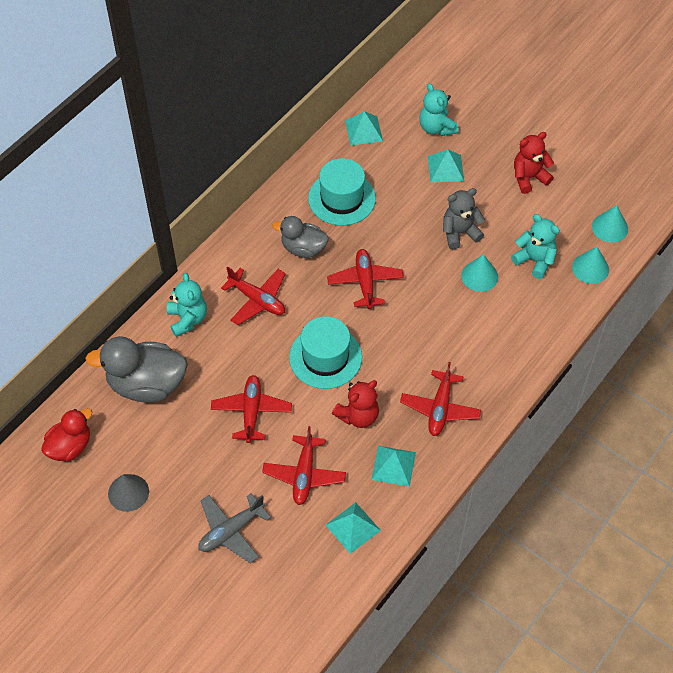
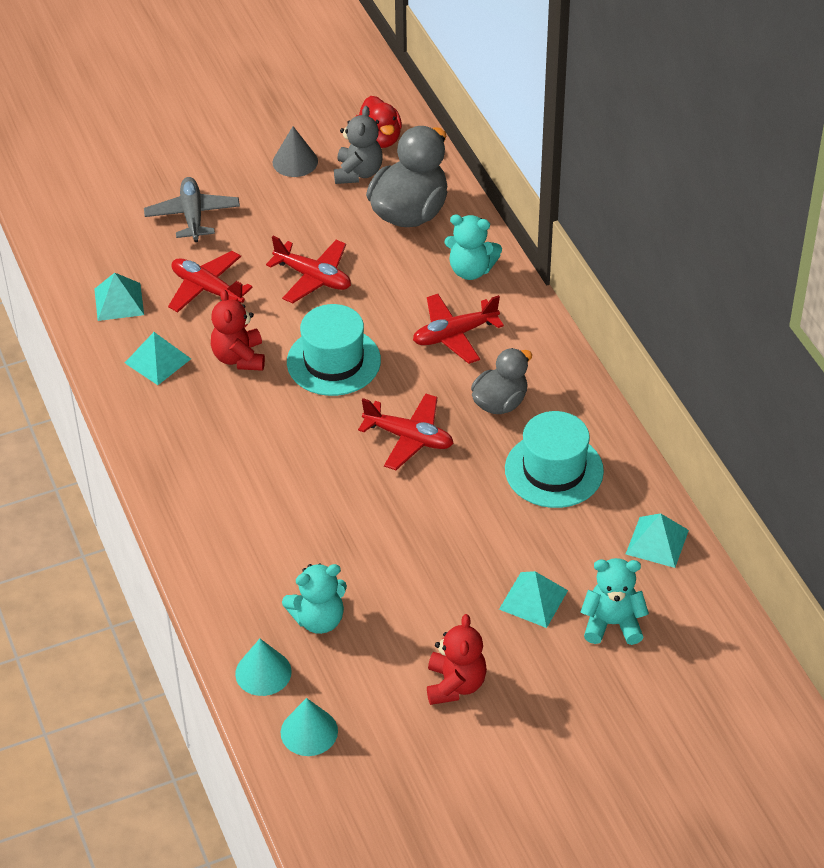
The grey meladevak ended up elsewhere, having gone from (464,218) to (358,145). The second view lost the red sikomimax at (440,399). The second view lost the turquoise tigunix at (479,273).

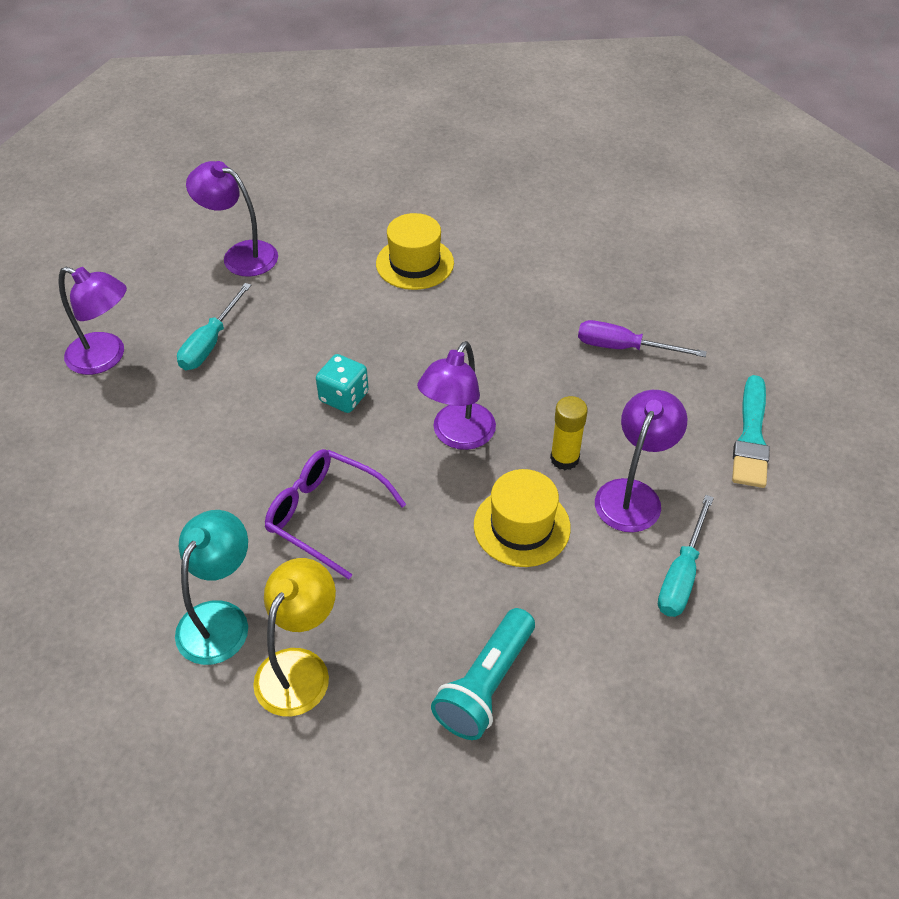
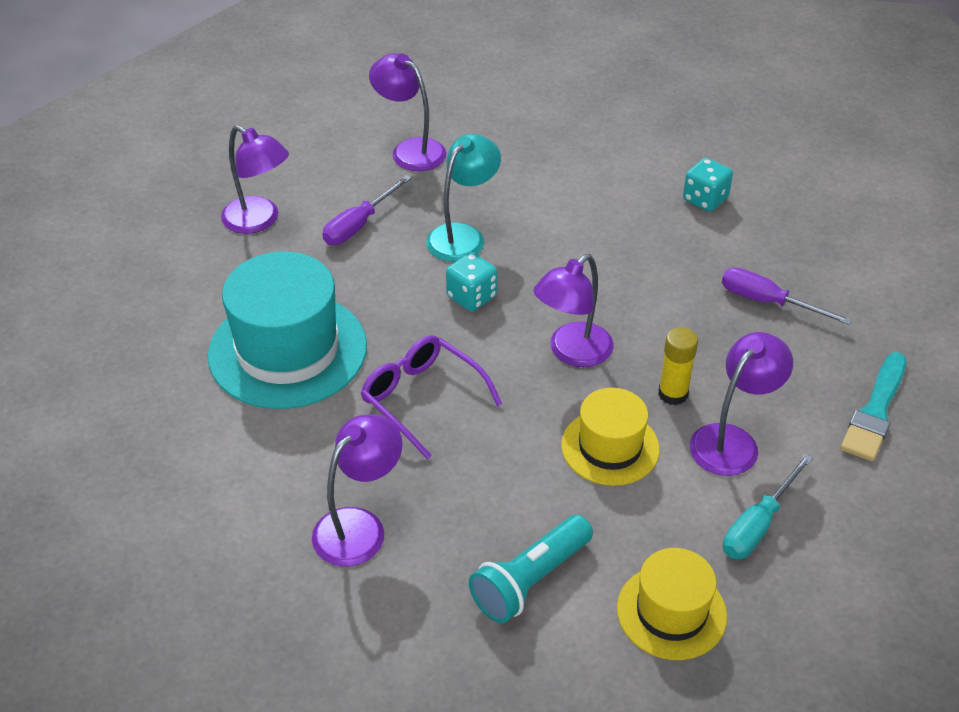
The second view gained the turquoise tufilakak at (287,330). What was the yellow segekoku at (294,637) turned into the purple segekoku at (357,490). What was the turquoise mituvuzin at (214,326) turned into the purple mituvuzin at (367,210). The turquoise segekoku ended up elsewhere, having gone from (211,587) to (463,198). The yellow tufilakak ended up elsewhere, having gone from (415,251) to (672,604). The second view gained the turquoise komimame at (708,185).

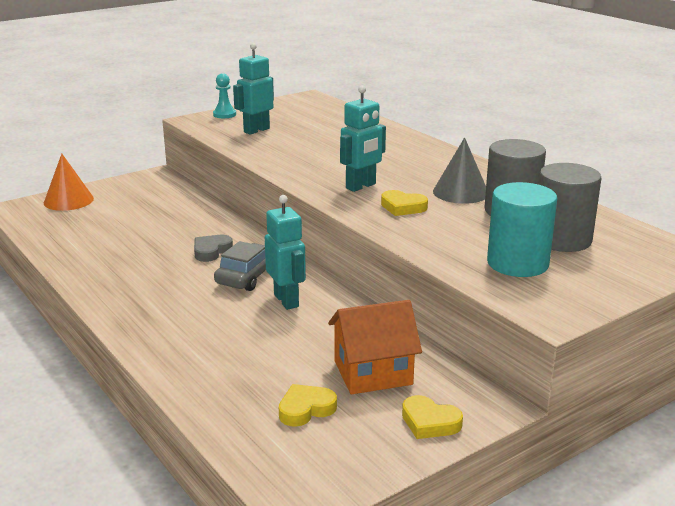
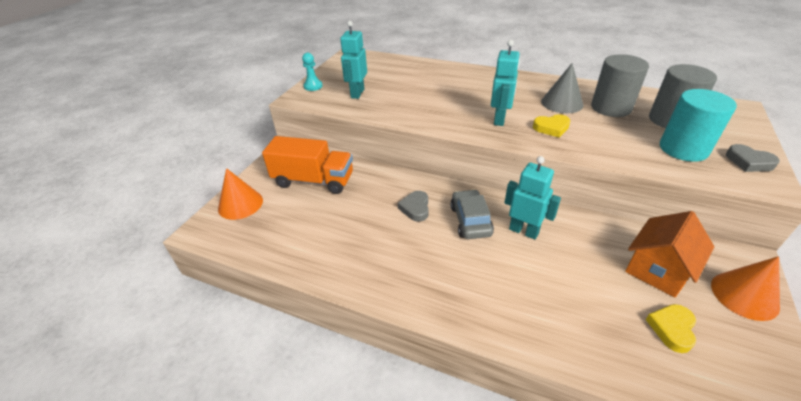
The second view gained the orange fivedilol at (307,165). Where the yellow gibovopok stood at (432,417), the orange tigunix came to stand at (745,288). The second view gained the grey gibovopok at (753,158).

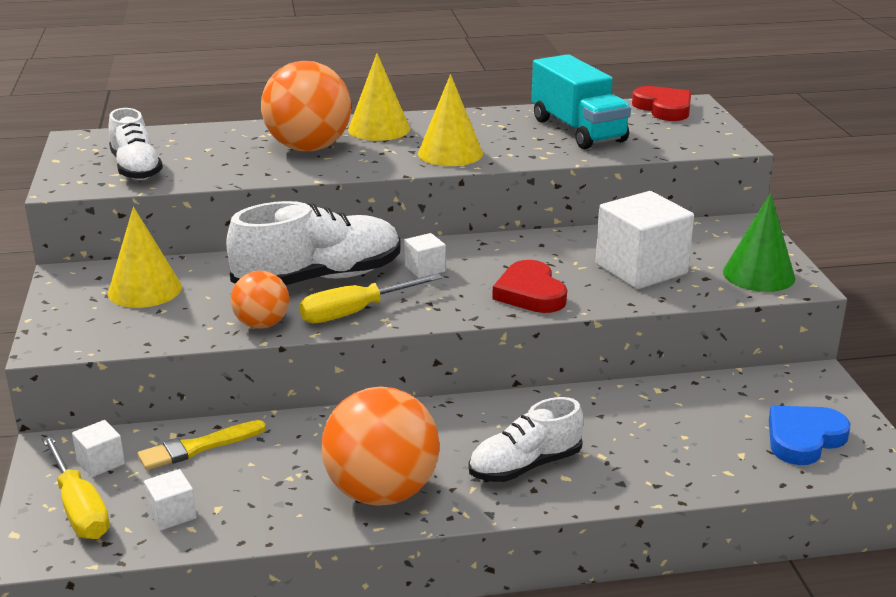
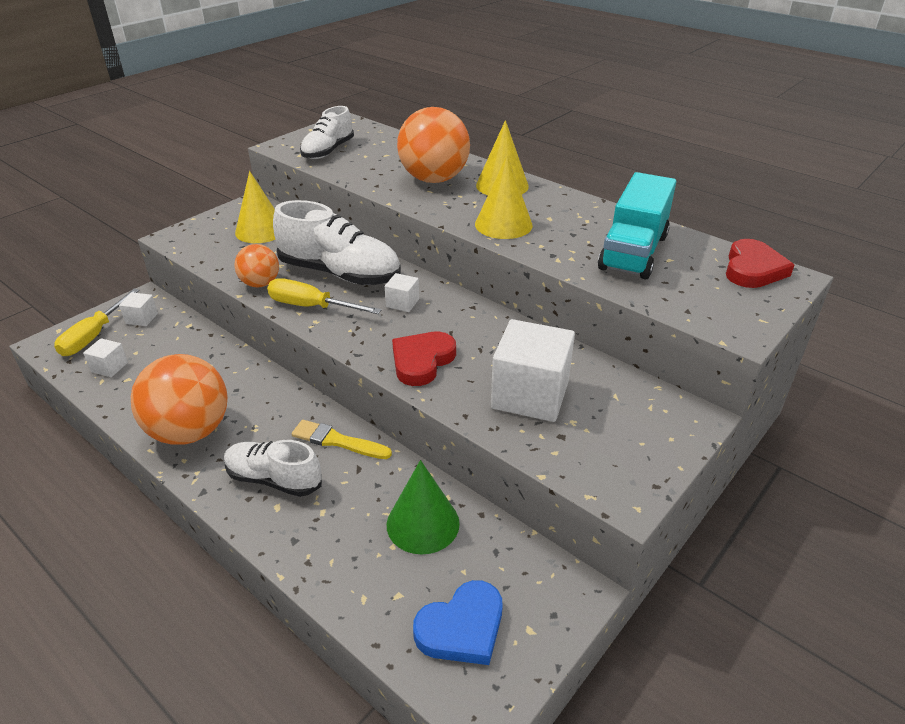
The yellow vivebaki ended up elsewhere, having gone from (202,445) to (342,439). The green tigunix ended up elsewhere, having gone from (759,242) to (423,507). The blue gibovopok at (809,435) ended up facing another way, 135 degrees clockwise from before.

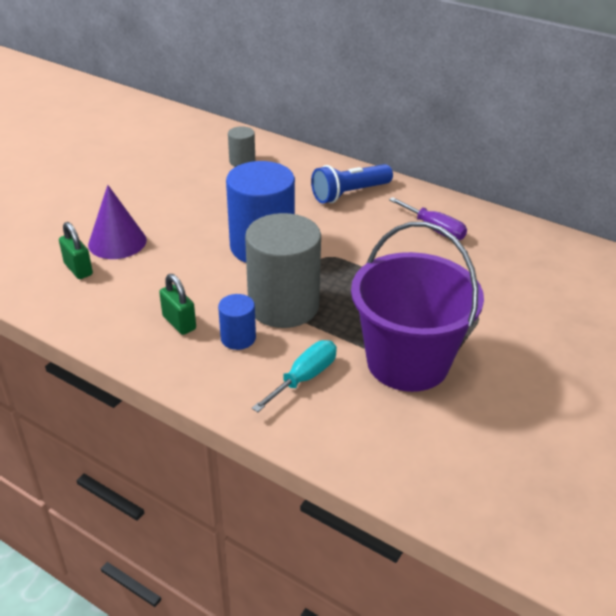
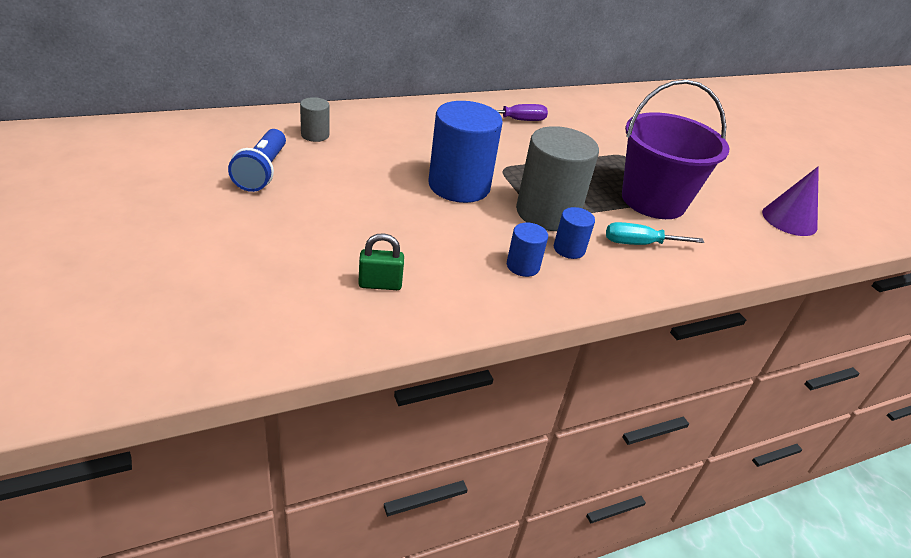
The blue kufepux ended up elsewhere, having gone from (352,183) to (257,160). Where the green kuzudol stood at (177,304), the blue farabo came to stand at (527,250). The turquoise mituvuzin at (294,376) ended up facing another way, 75 degrees counterclockwise from before. The purple tigunix ended up elsewhere, having gone from (117,222) to (790,201).

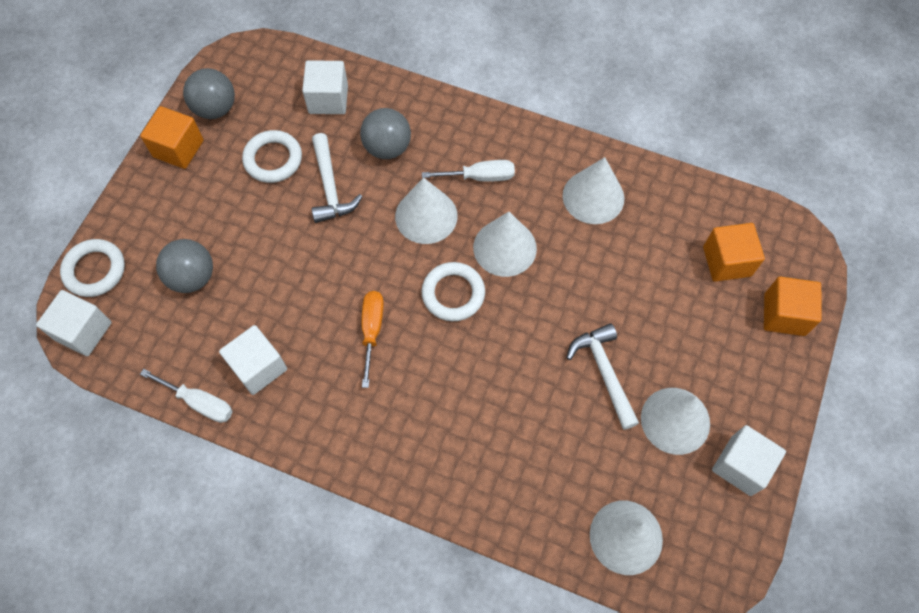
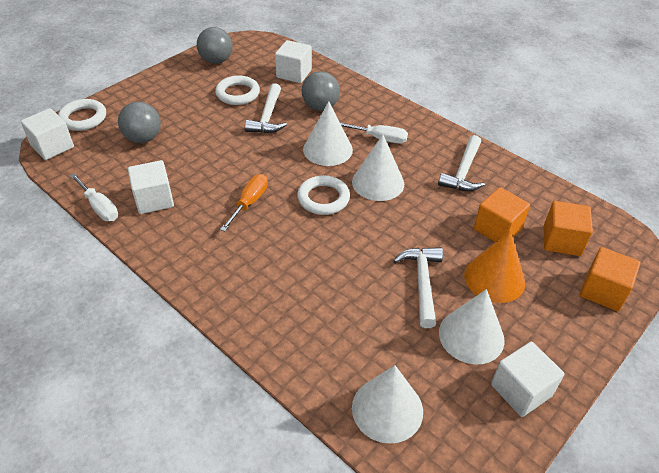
Where the white tigunix stood at (593,190), the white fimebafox came to stand at (461,163). The second view gained the orange tigunix at (494,266). The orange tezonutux ended up elsewhere, having gone from (172,137) to (502,214).

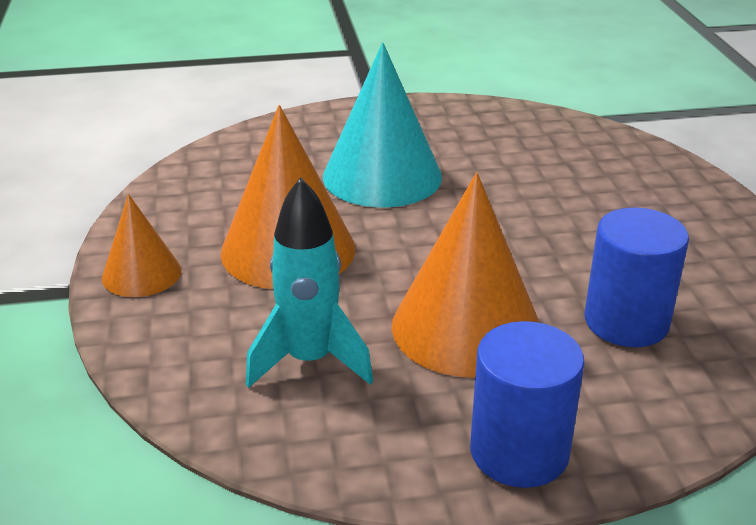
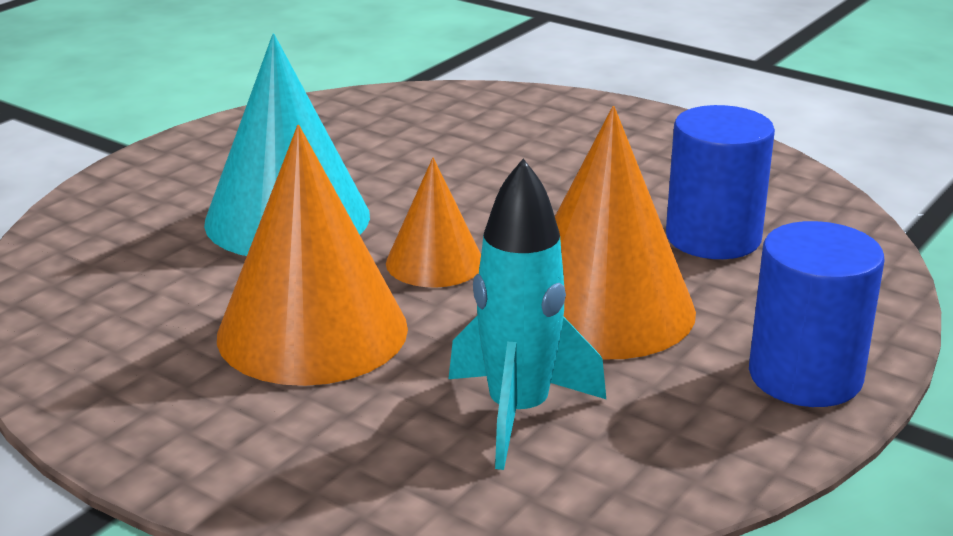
The orange tigunix ended up elsewhere, having gone from (141,245) to (433,223).

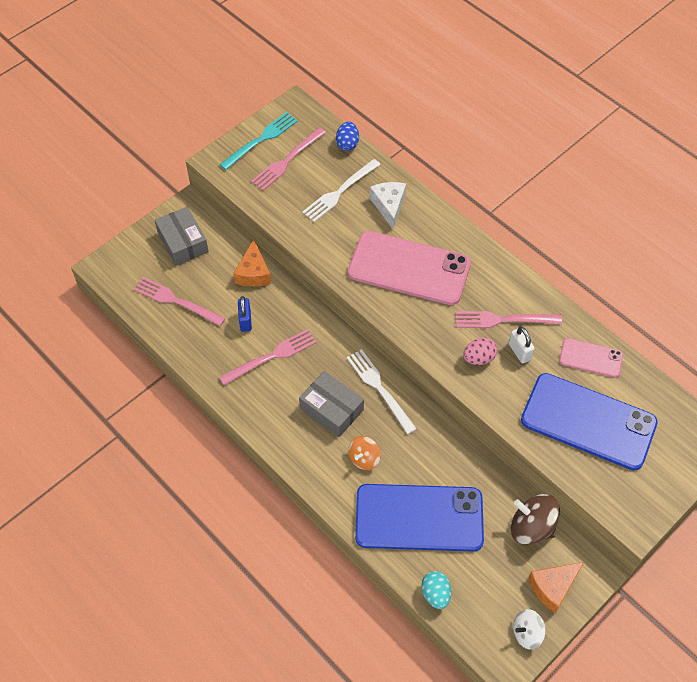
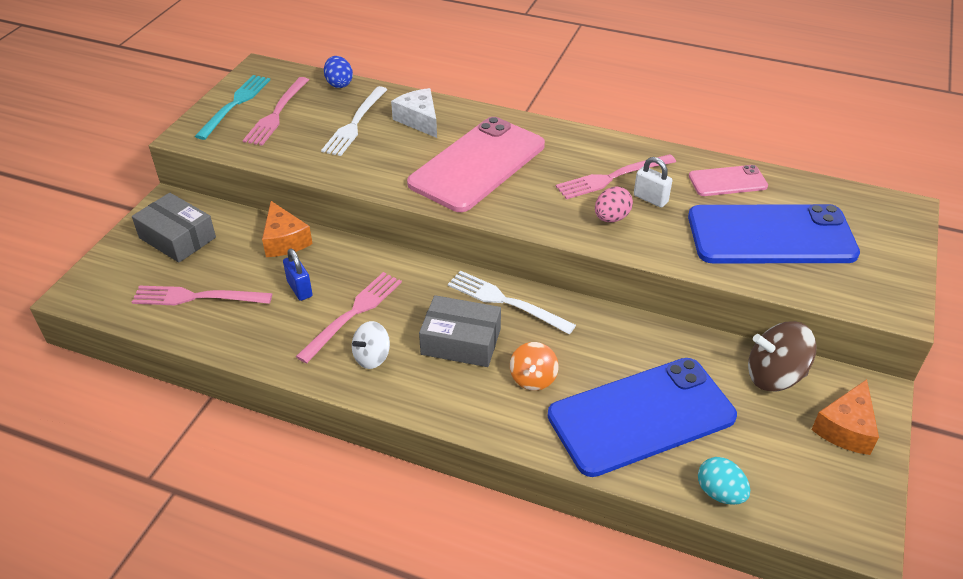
The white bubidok ended up elsewhere, having gone from (529,629) to (371,345). The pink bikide at (409,268) ended up facing another way, 45 degrees counterclockwise from before.

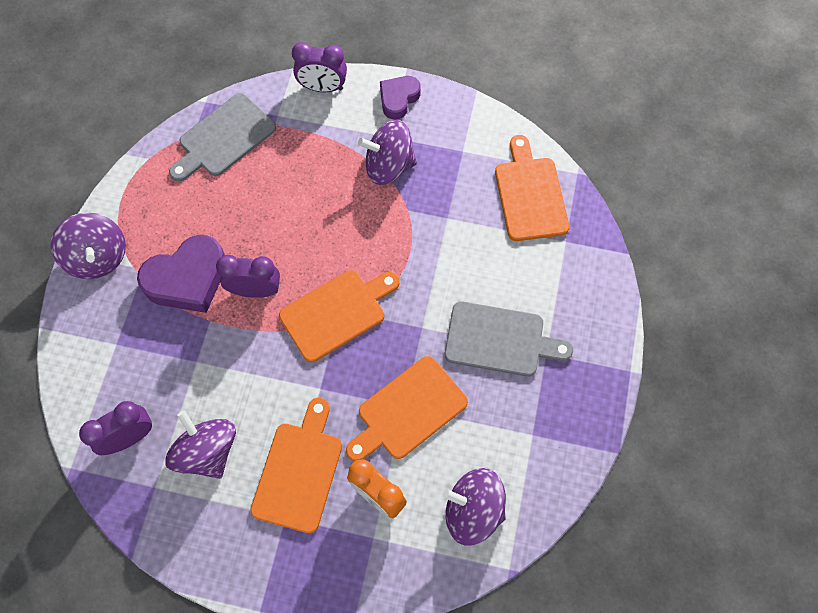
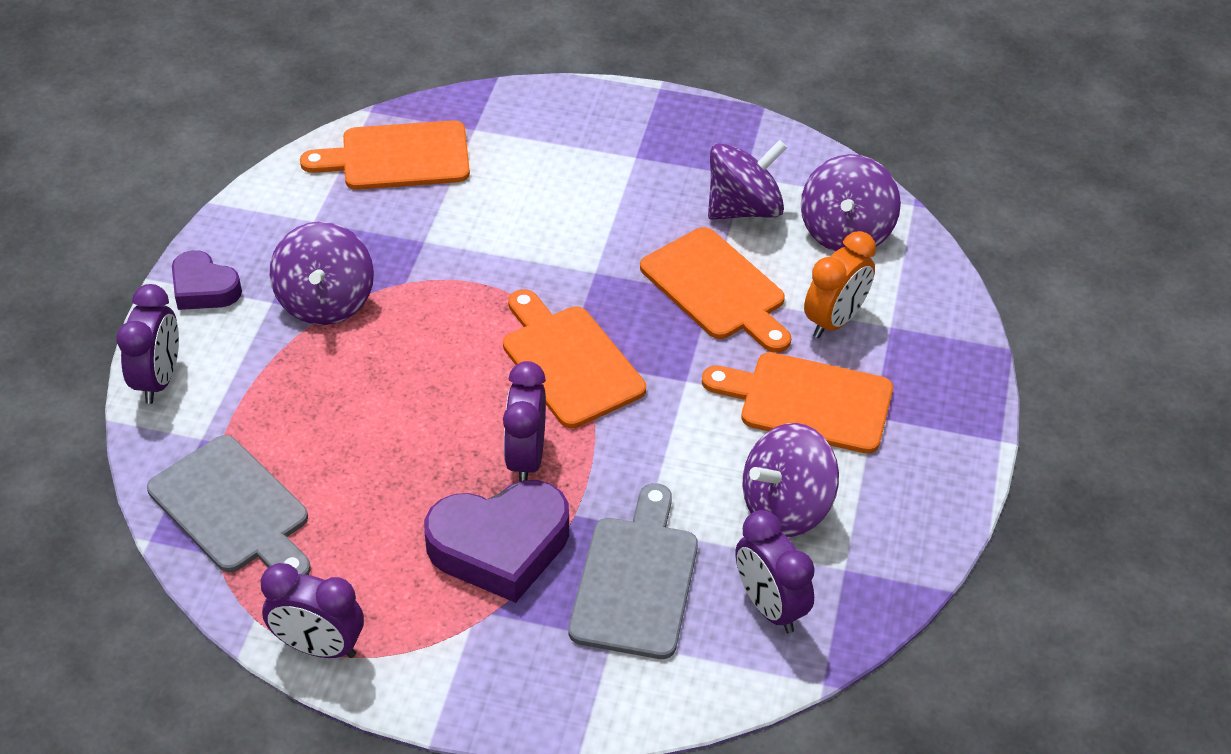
The second view gained the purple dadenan at (312,610). The purple gibovopok at (181,274) ended up facing another way, 105 degrees clockwise from before. The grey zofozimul ended up elsewhere, having gone from (509,338) to (633,571). The purple bubidok ended up elsewhere, having gone from (88,245) to (747,180).

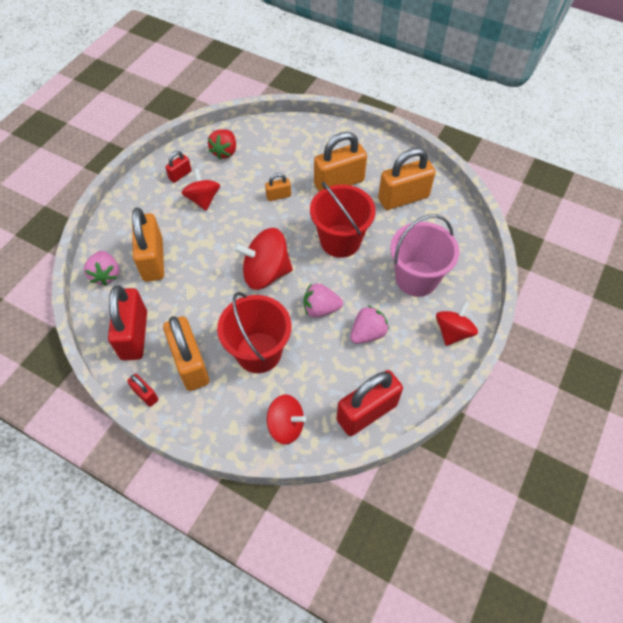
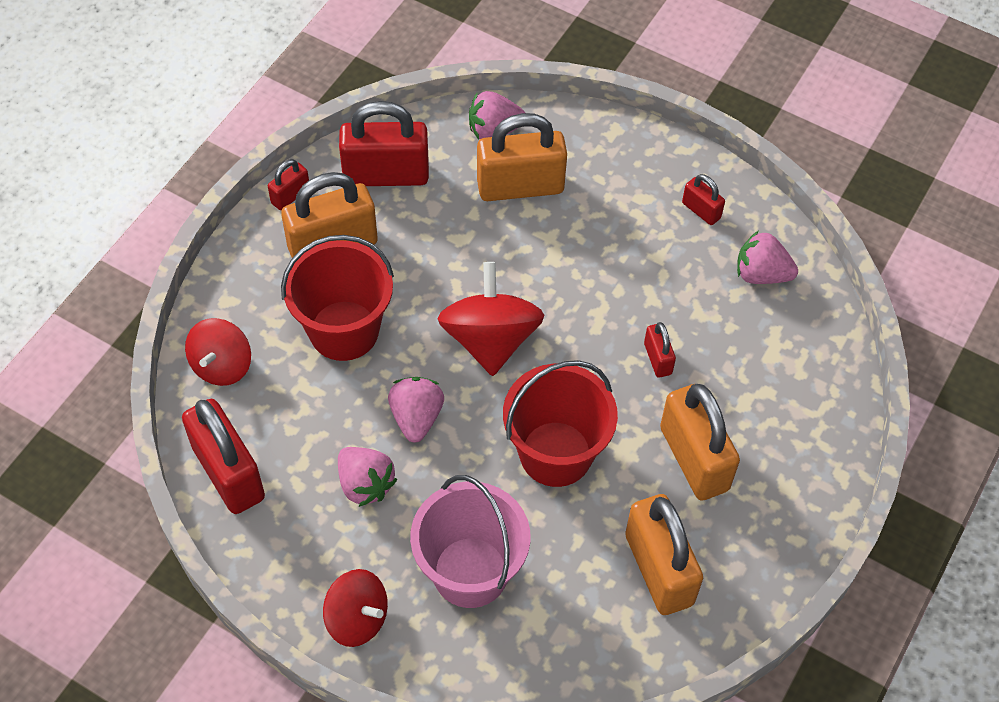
What was the orange kuzudol at (278,187) turned into the red kuzudol at (660,350). What was the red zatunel at (222,144) turned into the pink zatunel at (767,257). The second view lost the red bubidok at (201,189).

